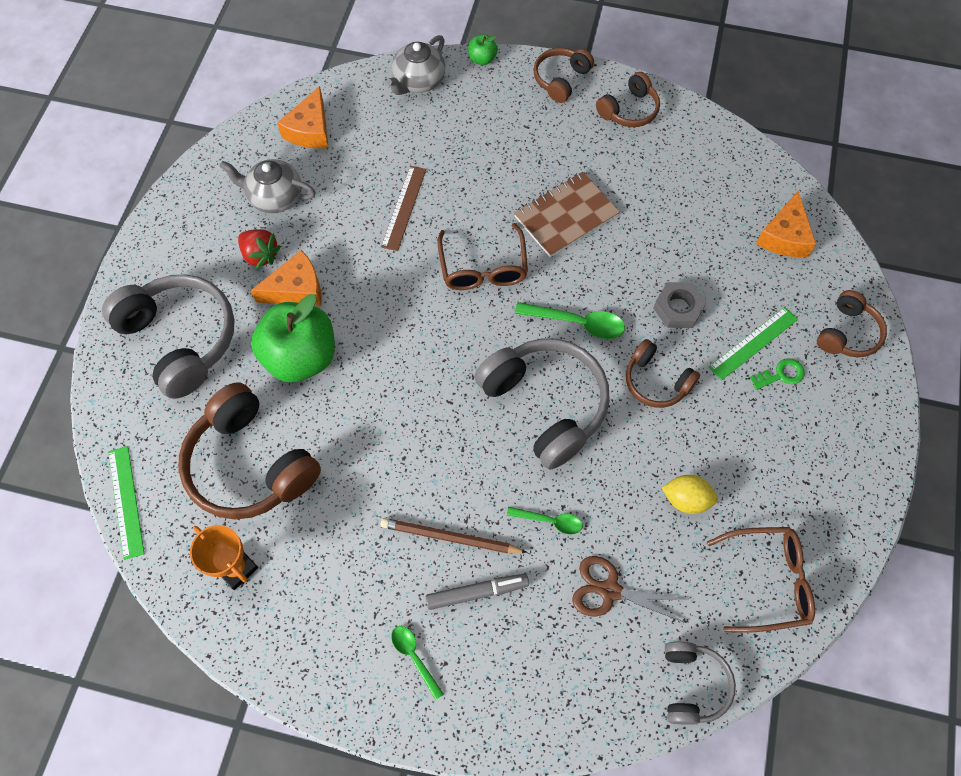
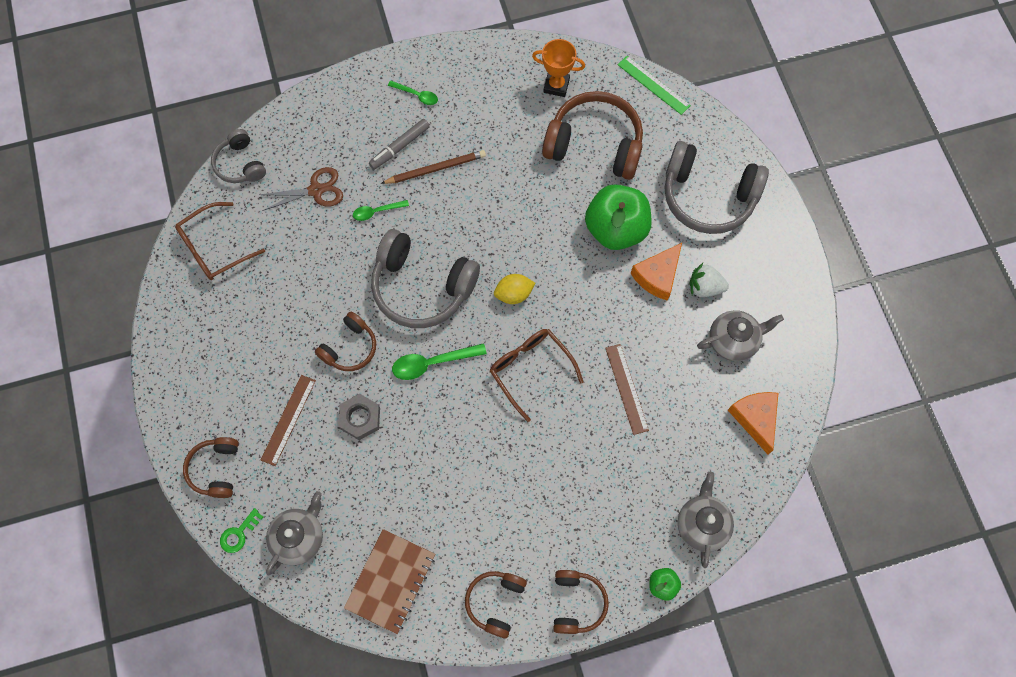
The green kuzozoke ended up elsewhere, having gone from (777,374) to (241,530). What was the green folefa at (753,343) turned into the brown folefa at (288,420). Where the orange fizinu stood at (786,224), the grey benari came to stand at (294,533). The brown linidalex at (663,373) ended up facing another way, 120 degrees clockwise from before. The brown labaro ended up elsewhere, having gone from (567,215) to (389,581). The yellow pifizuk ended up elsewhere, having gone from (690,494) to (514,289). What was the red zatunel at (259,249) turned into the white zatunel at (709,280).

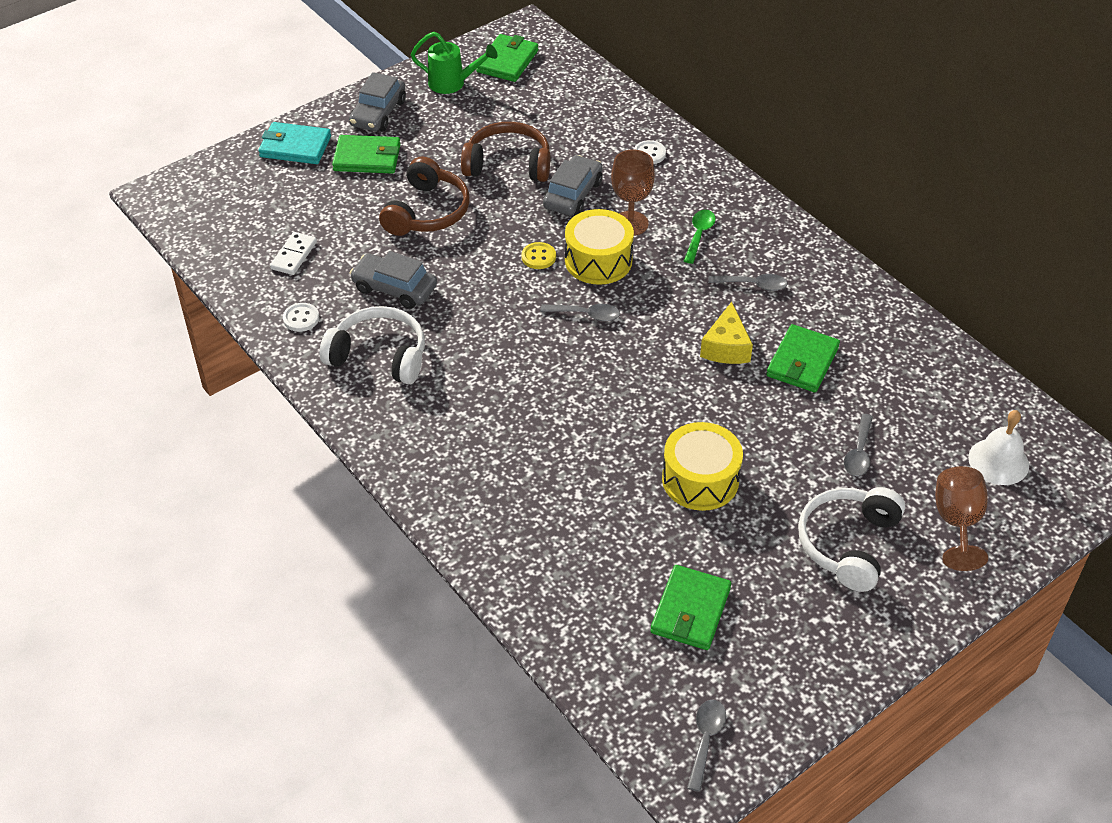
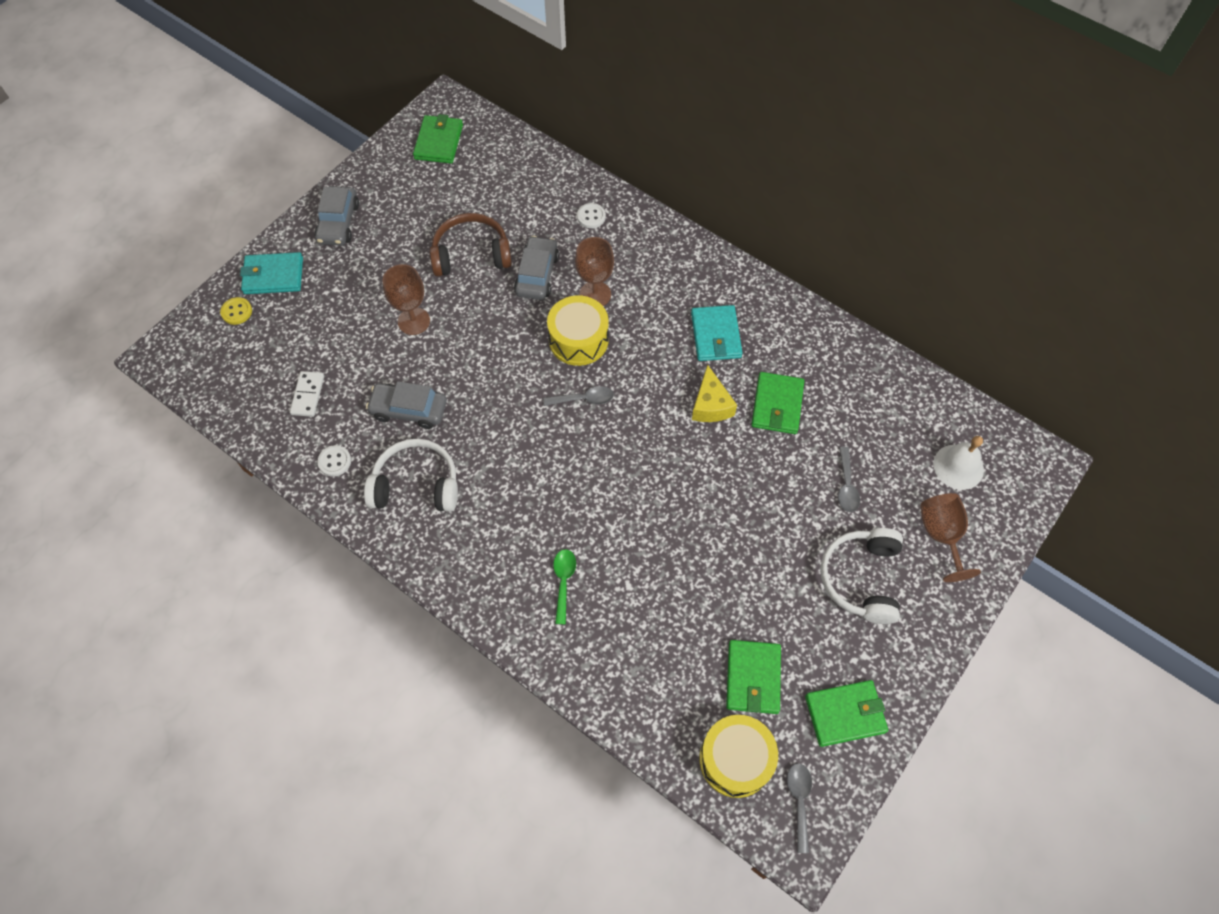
The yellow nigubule ended up elsewhere, having gone from (538,255) to (236,311). Where the brown linidalex stood at (424,196), the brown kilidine came to stand at (406,299). The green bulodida ended up elsewhere, having gone from (700,237) to (564,586). Where the grey bulodida stood at (748,282), the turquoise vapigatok came to stand at (717,333). The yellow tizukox ended up elsewhere, having gone from (702,466) to (738,756). The green vapigatok ended up elsewhere, having gone from (366,154) to (846,713). The second view lost the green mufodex at (454,63).

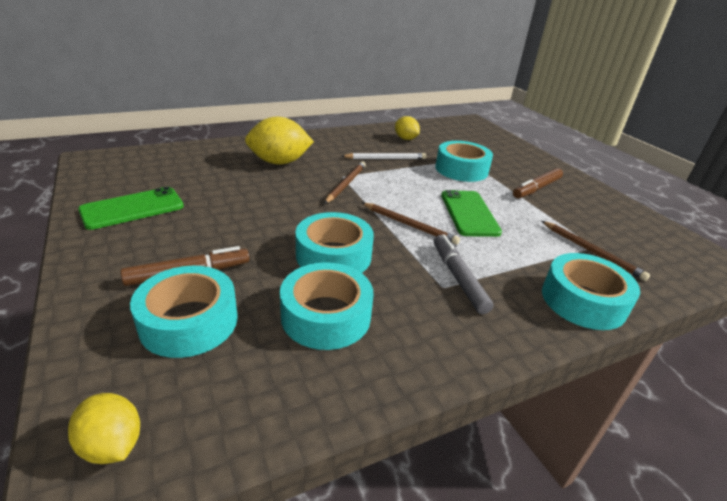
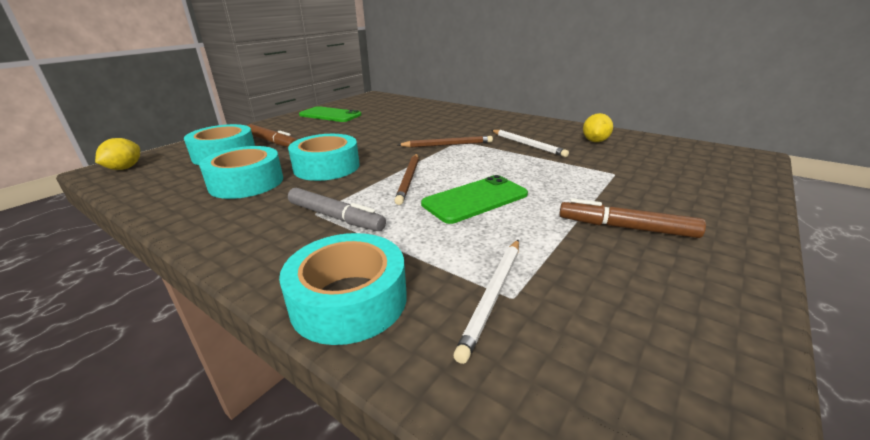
The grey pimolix at (463,274) ended up facing another way, 75 degrees clockwise from before. What was the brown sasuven at (596,251) turned into the white sasuven at (486,302). The second view lost the yellow pifizuk at (279,141). The second view lost the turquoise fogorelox at (464,161).

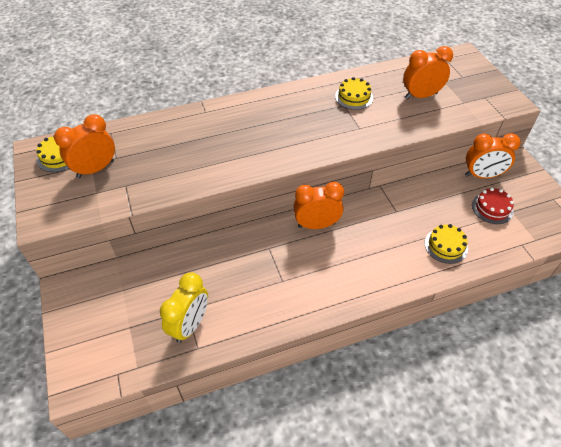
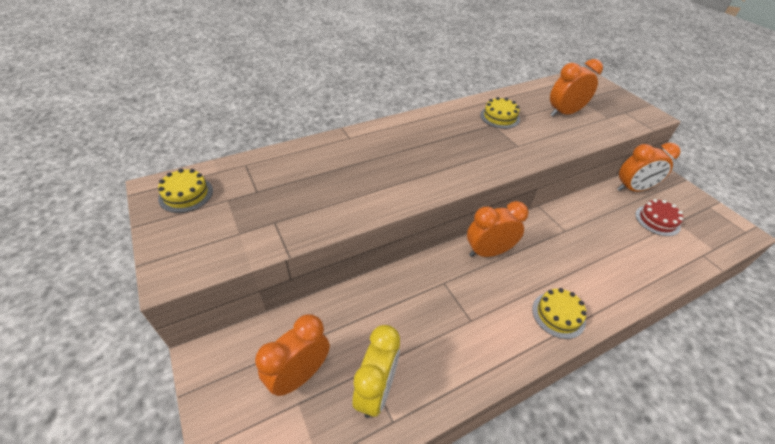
The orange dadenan ended up elsewhere, having gone from (84,146) to (292,355). The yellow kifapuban ended up elsewhere, having gone from (446,244) to (559,313).

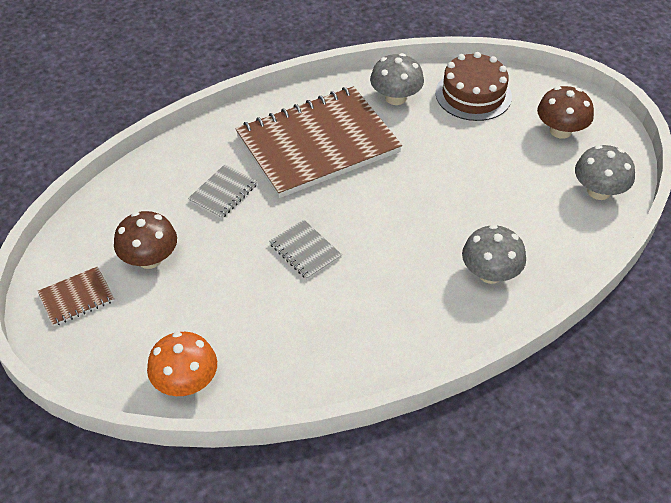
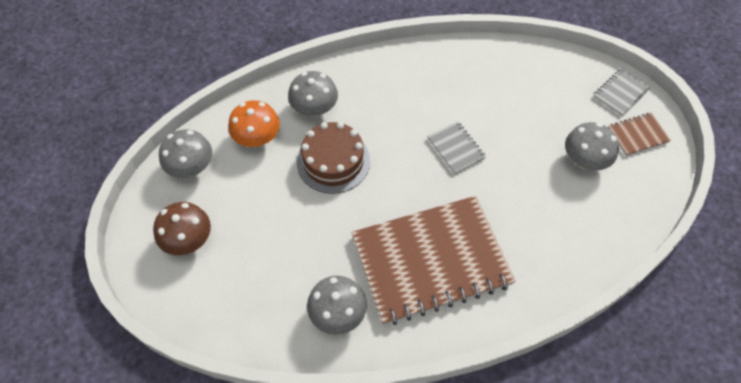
The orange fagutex ended up elsewhere, having gone from (182,364) to (254,123). The brown kifapuban ended up elsewhere, having gone from (474,86) to (333,158). What was the brown fagutex at (145,240) turned into the grey fagutex at (592,146). The grey labaro ended up elsewhere, having gone from (223,191) to (622,92).

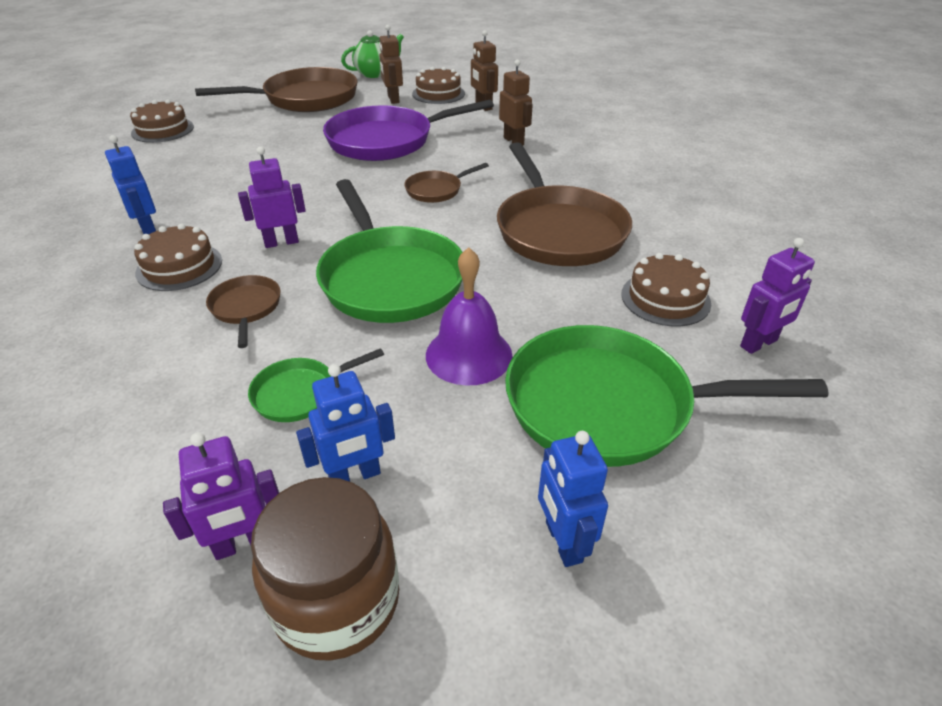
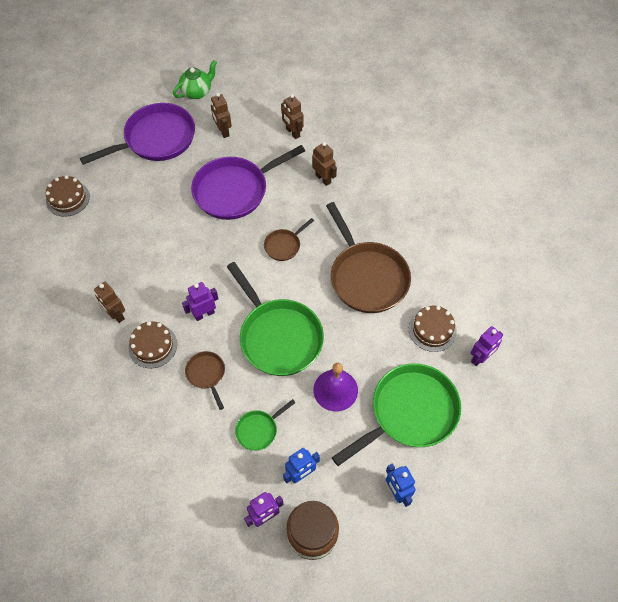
What was the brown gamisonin at (276,89) turned into the purple gamisonin at (137,134). What was the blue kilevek at (130,184) turned into the brown kilevek at (109,302). The green gamisonin at (667,396) ended up facing another way, 150 degrees clockwise from before. The second view lost the brown kifapuban at (438,85).

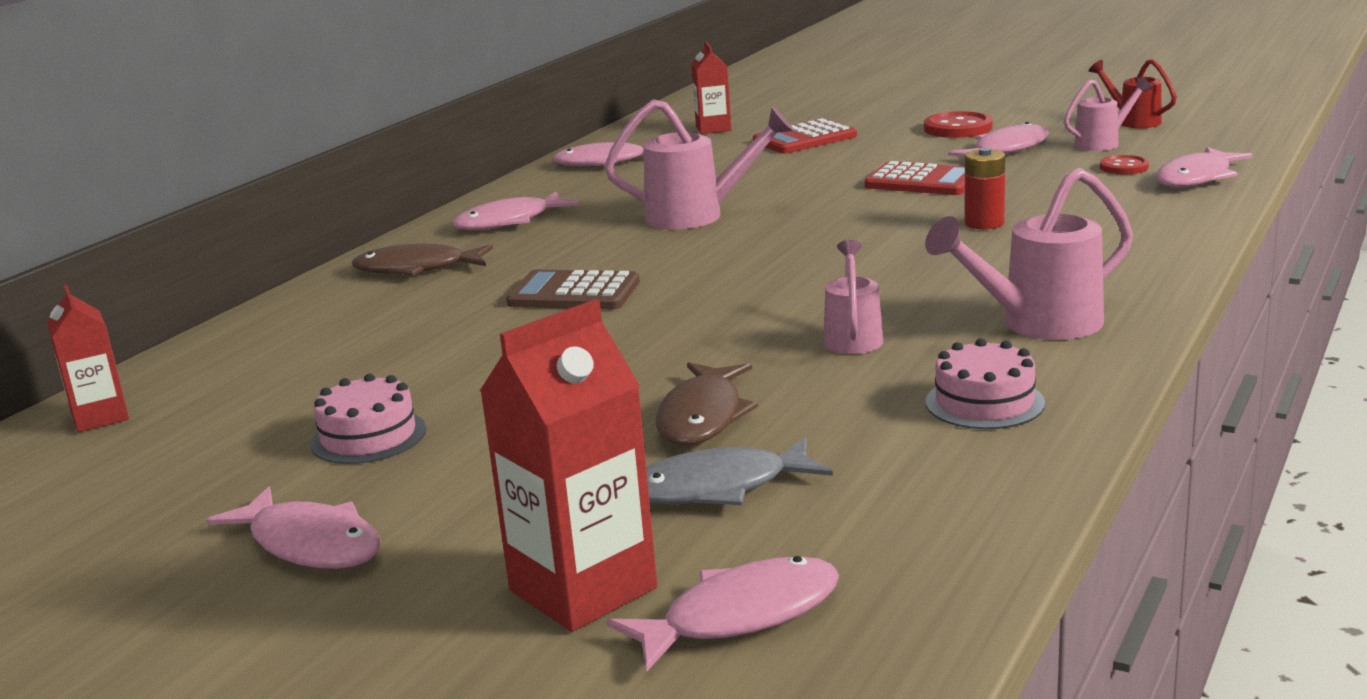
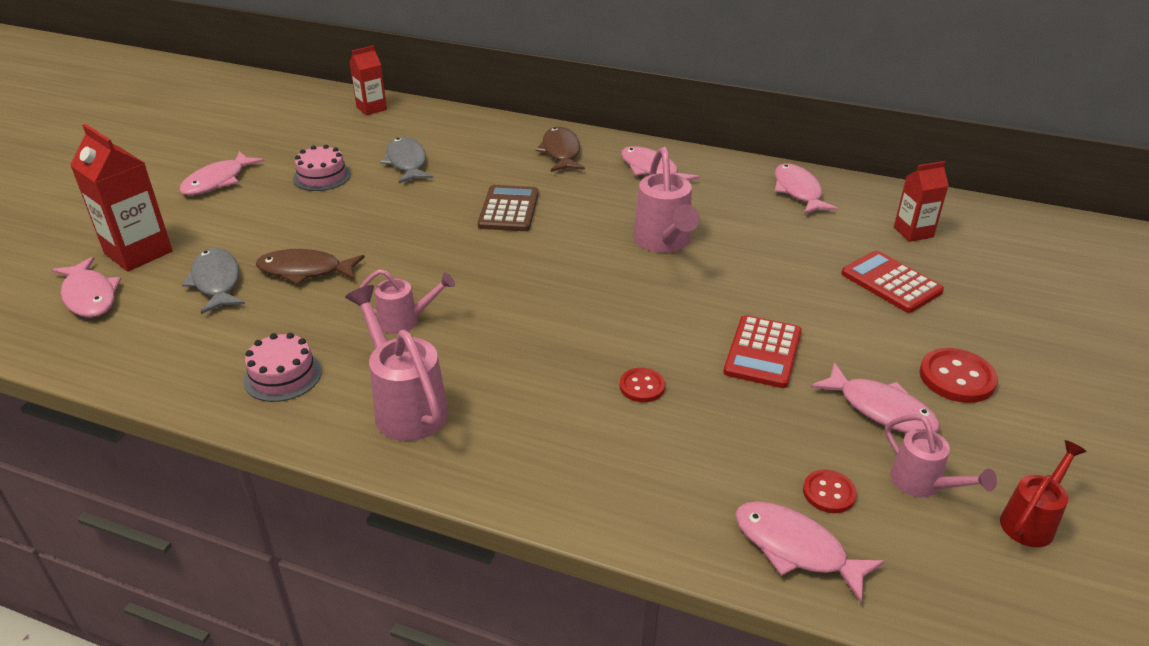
The second view gained the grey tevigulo at (406,160). Where the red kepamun stood at (985,188), the red nigubule came to stand at (642,385).

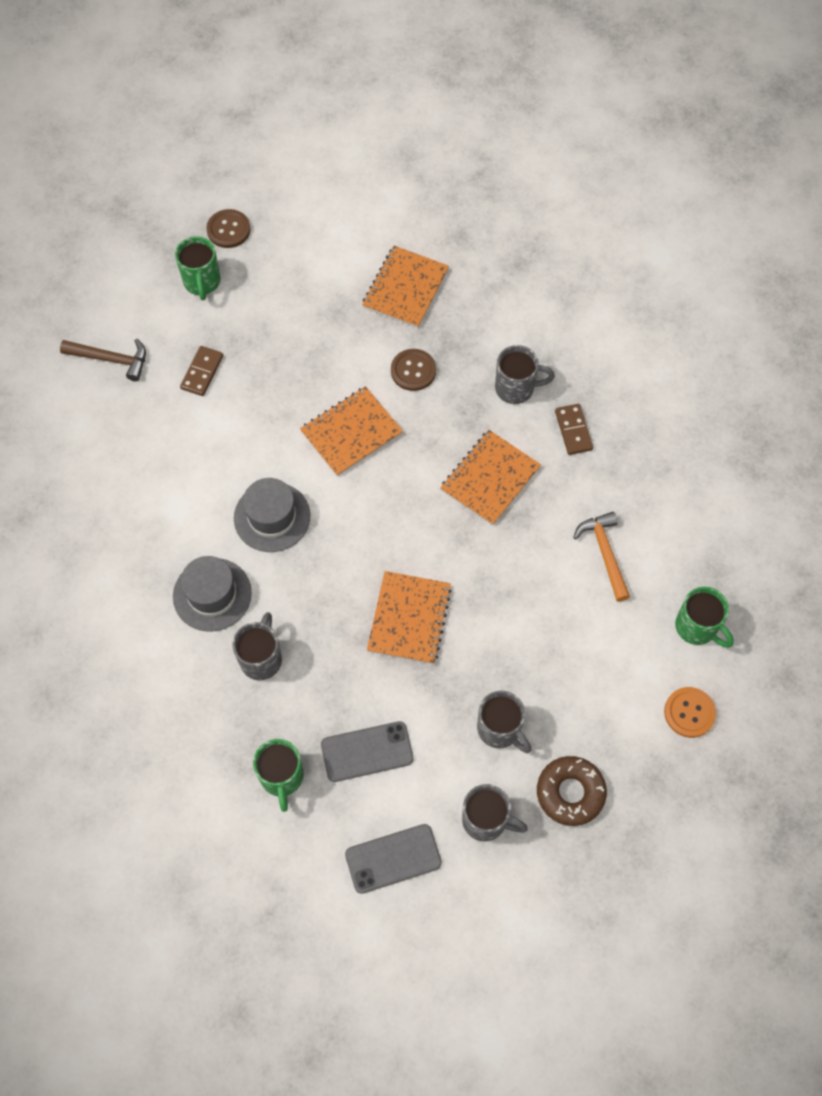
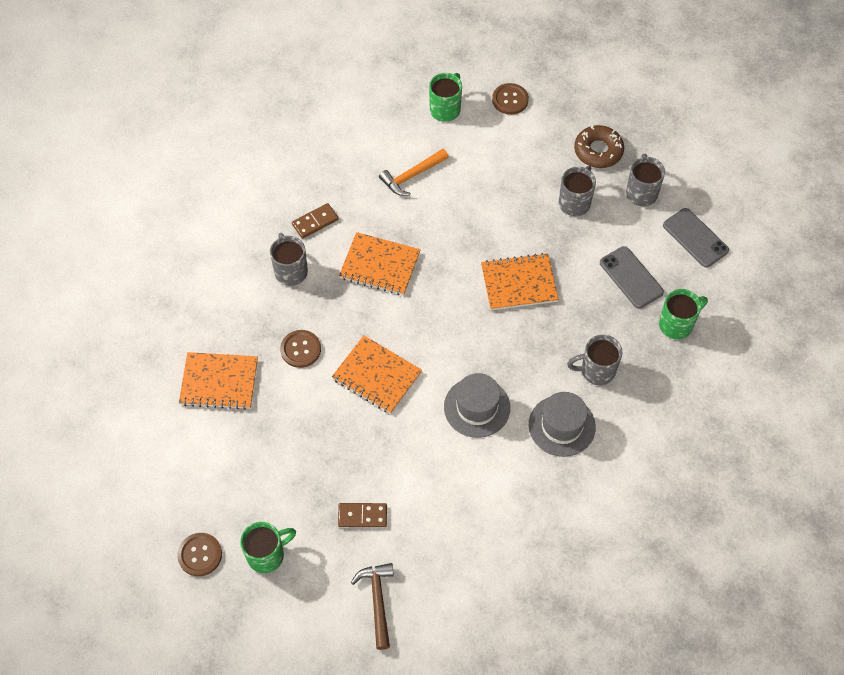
What was the orange nigubule at (690,712) turned into the brown nigubule at (510,99).

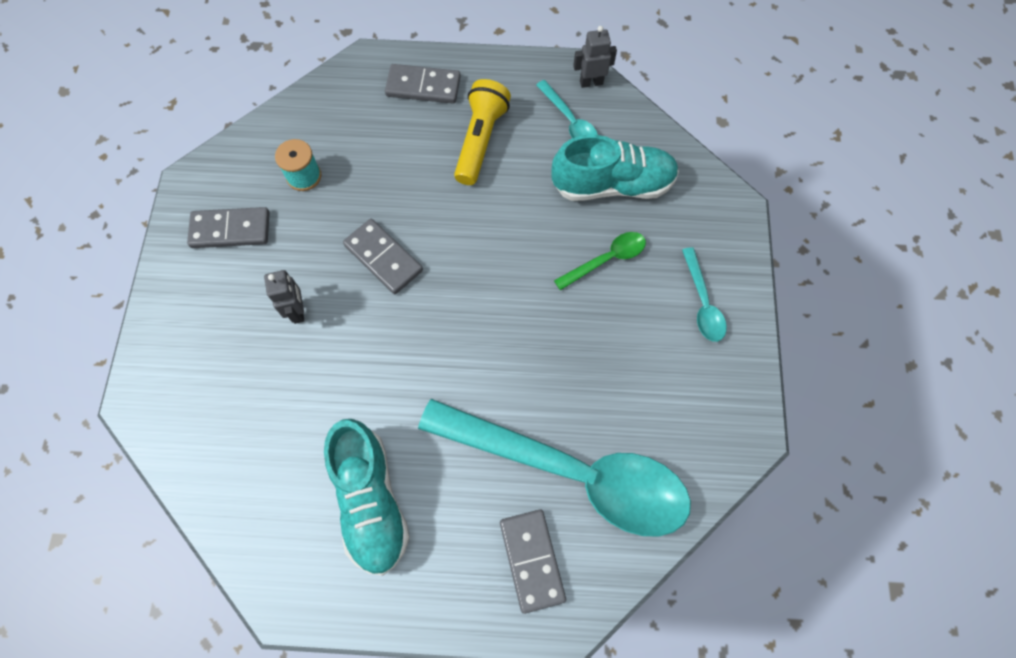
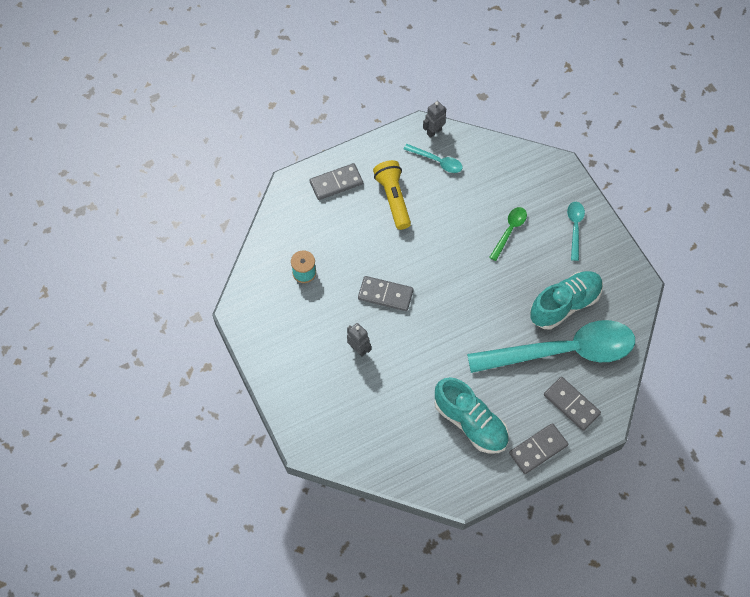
The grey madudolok ended up elsewhere, having gone from (228,227) to (538,448). The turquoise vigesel ended up elsewhere, having gone from (615,168) to (566,300). The turquoise bulodida at (704,294) ended up facing another way, 135 degrees counterclockwise from before.

